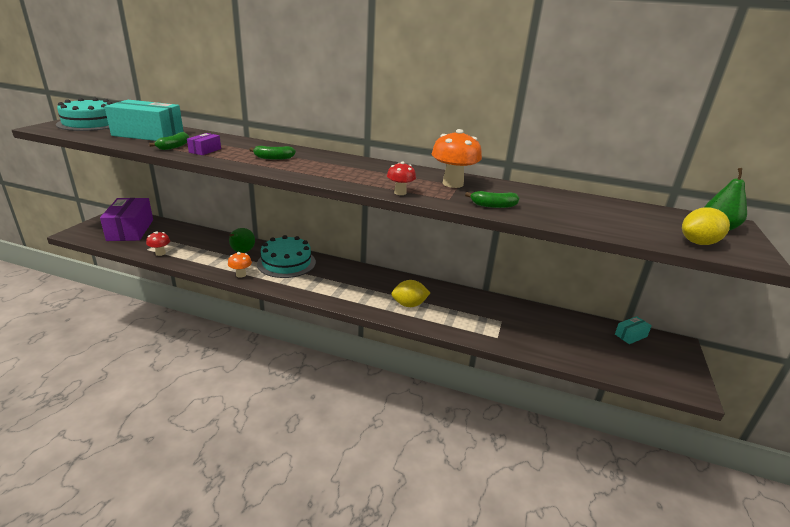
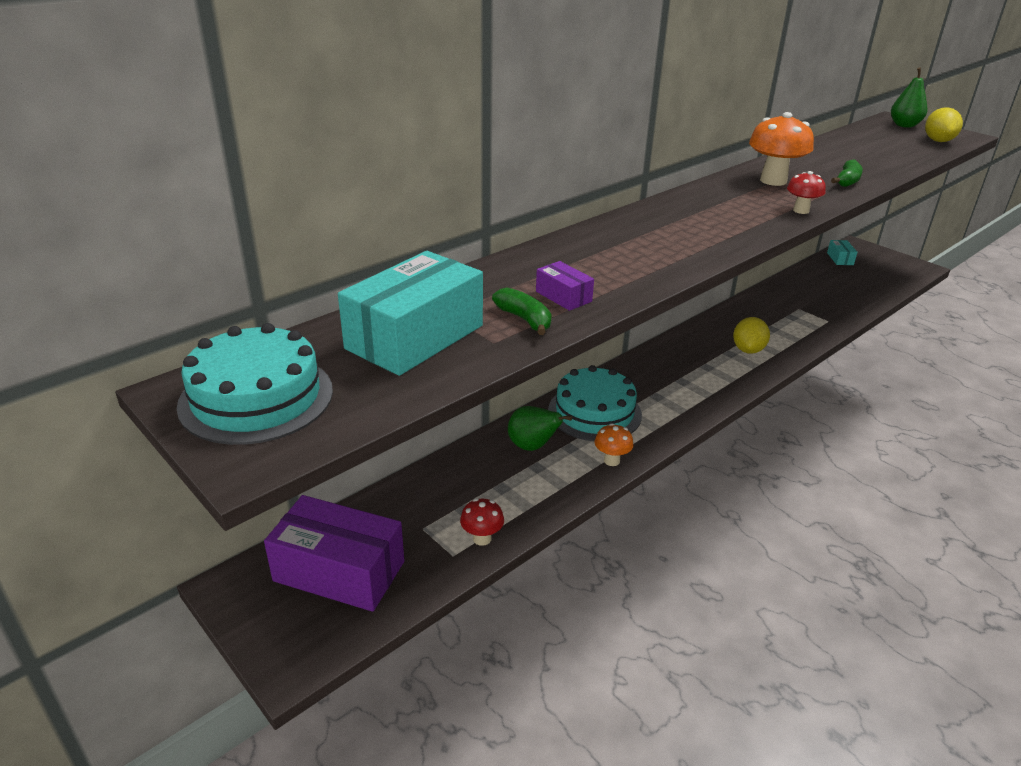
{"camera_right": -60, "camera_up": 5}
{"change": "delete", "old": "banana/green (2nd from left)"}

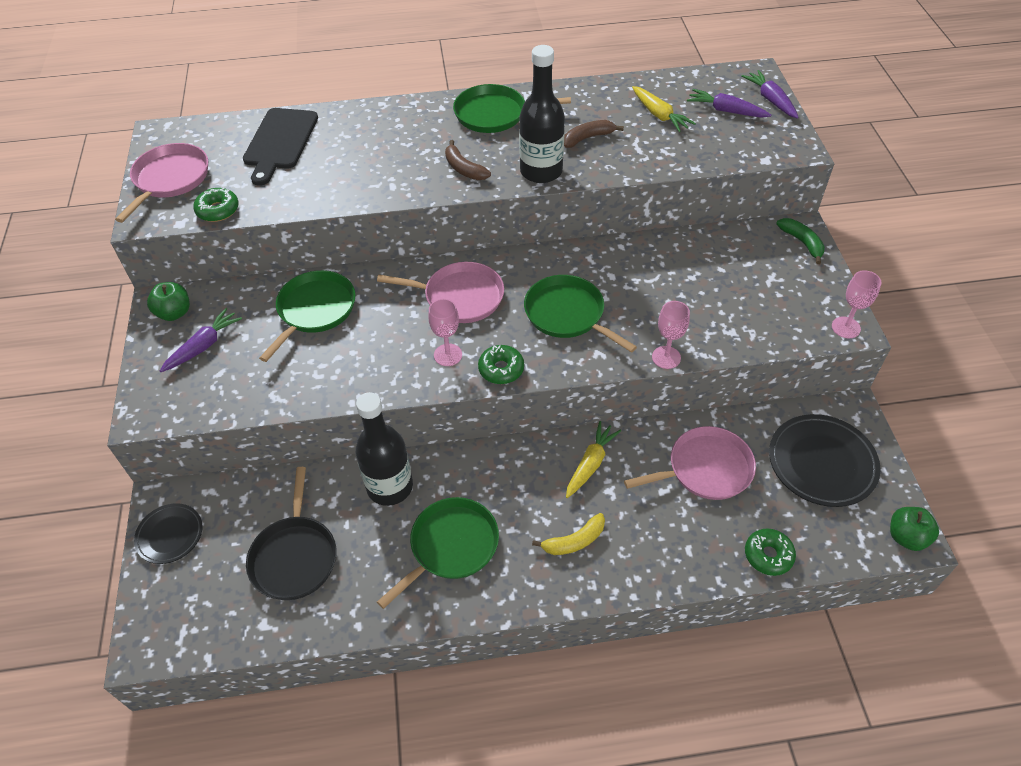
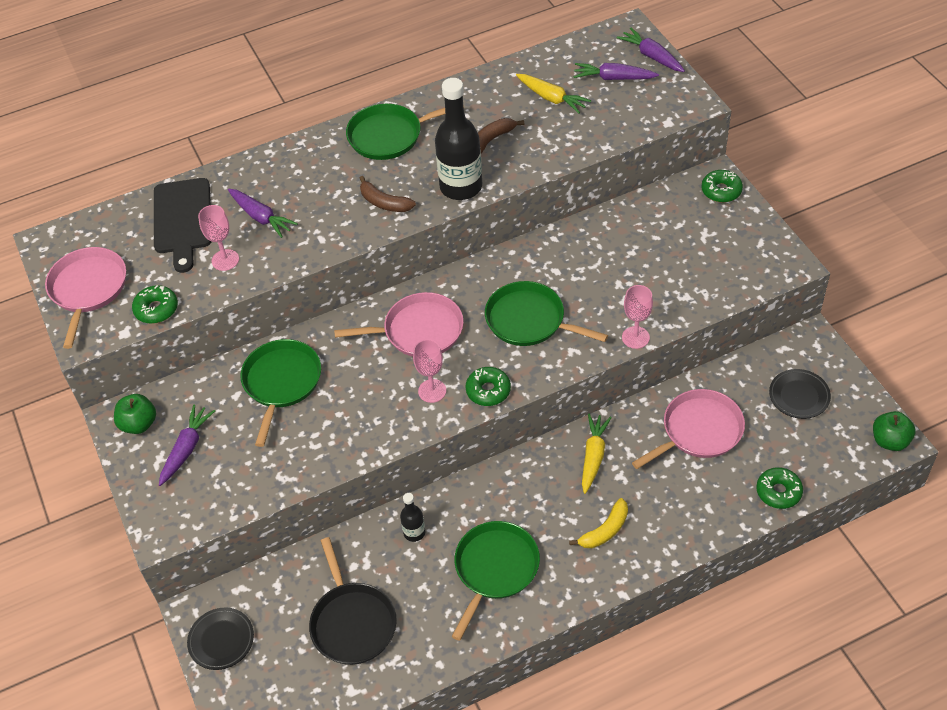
{"camera_right": -15, "camera_up": 0}
{"change": "insert", "new": "carrot/purple (2nd from left)"}
{"change": "move", "old": "goblet/pink (3rd from left in the first image)", "new": "goblet/pink (1st from left)"}
{"change": "replace", "old": "banana/green", "new": "donut/green (3rd from left)"}
{"change": "resize", "old": "bottle/black (1st from left)", "factor": 0.48}
{"change": "resize", "old": "plate/black (2nd from left)", "factor": 0.59}

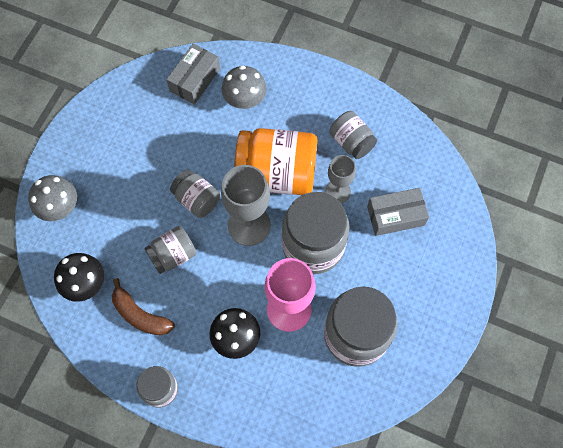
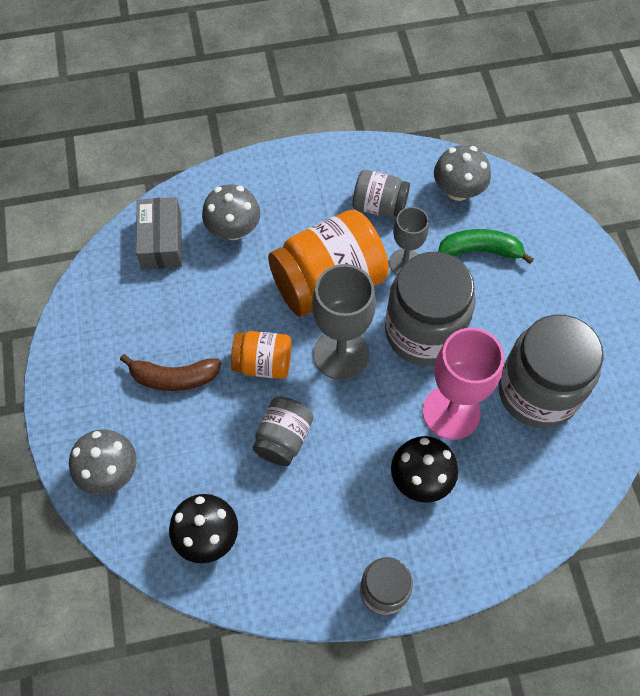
{"camera_right": -35, "camera_up": -5}
{"change": "insert", "new": "mushroom/grey (3rd from left)"}
{"change": "move", "old": "banana/brown"}
{"change": "replace", "old": "box/grey (2nd from left)", "new": "banana/green"}
{"change": "recolor", "old": "jar/grey (3rd from left)", "new": "jar/orange (1st from left)"}

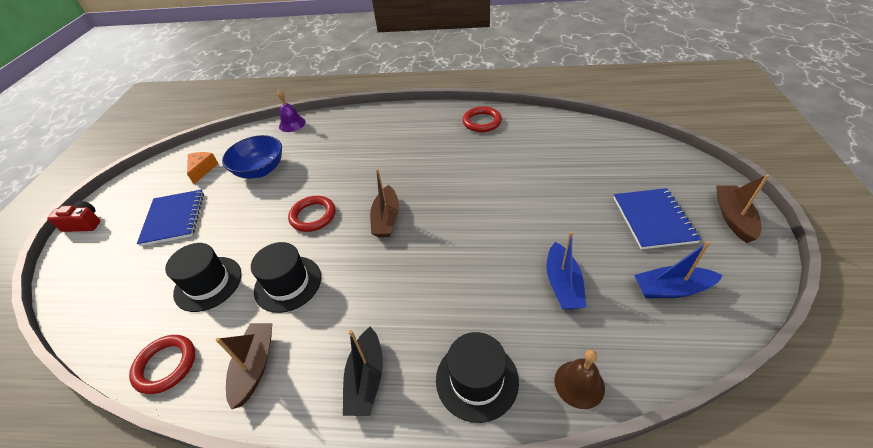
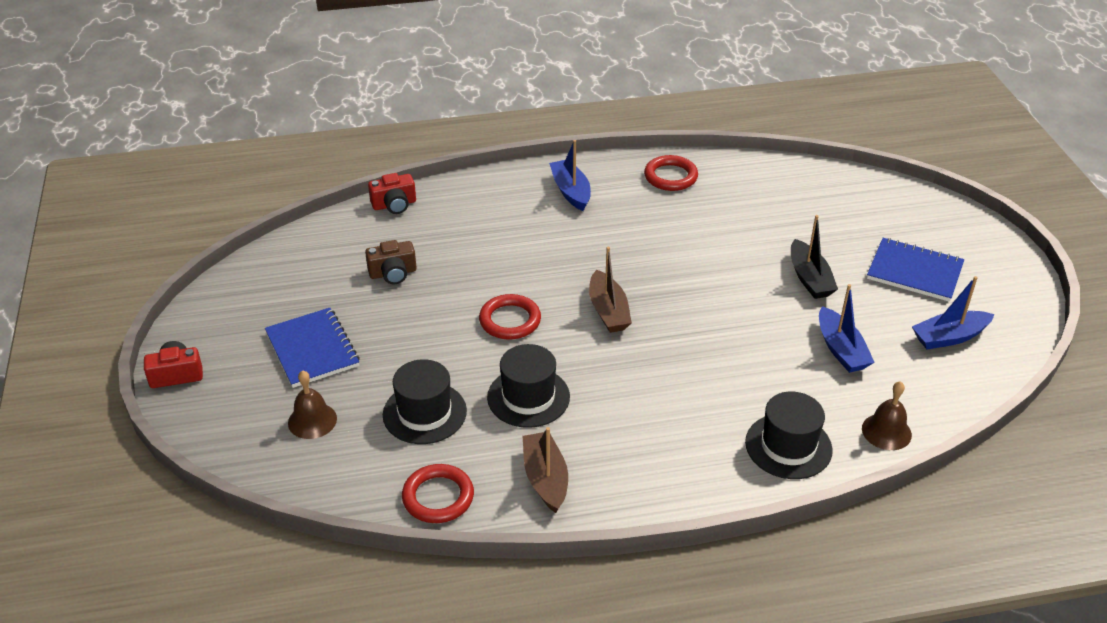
{"camera_right": -20, "camera_up": -5}
{"change": "delete", "old": "cheese/orange"}
{"change": "delete", "old": "boat/brown (3rd from left)"}
{"change": "insert", "new": "bell/brown (1st from left)"}
{"change": "insert", "new": "boat/blue (1st from left)"}
{"change": "move", "old": "boat/black"}
{"change": "replace", "old": "bowl/blue", "new": "camera/brown"}
{"change": "replace", "old": "bell/purple", "new": "camera/red (2nd from left)"}
{"change": "rotate", "old": "notebook/blue (2nd from left)", "degrees": -45}

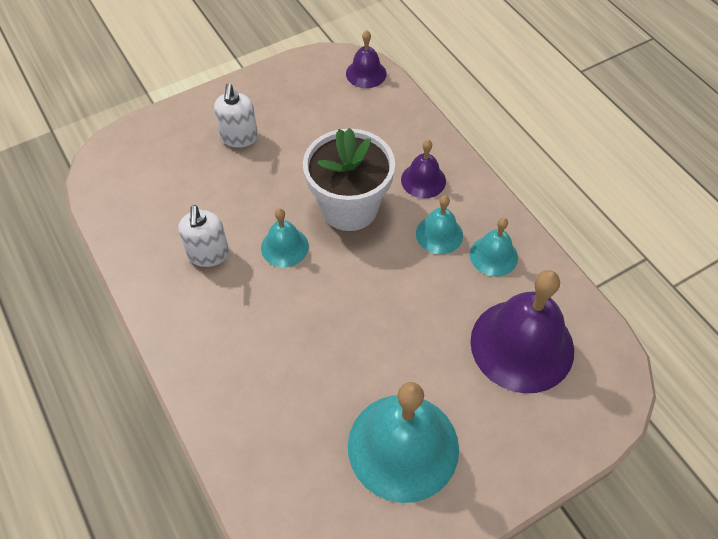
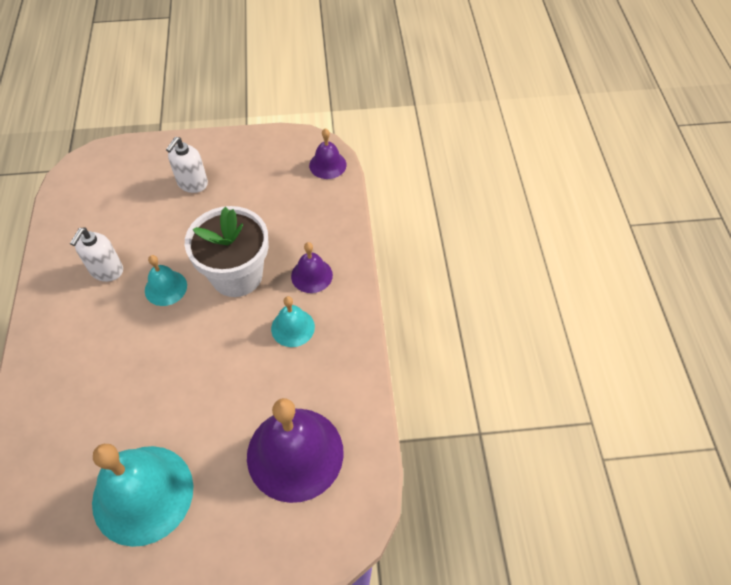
{"camera_right": 25, "camera_up": 0}
{"change": "delete", "old": "bell/turquoise (4th from left)"}

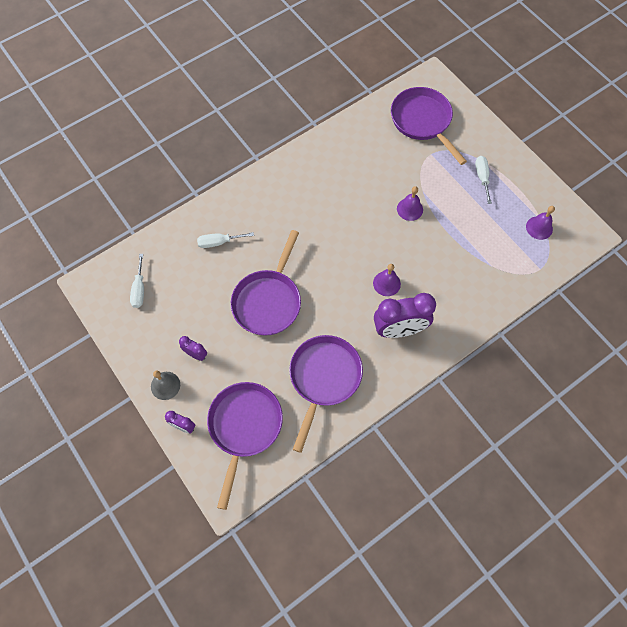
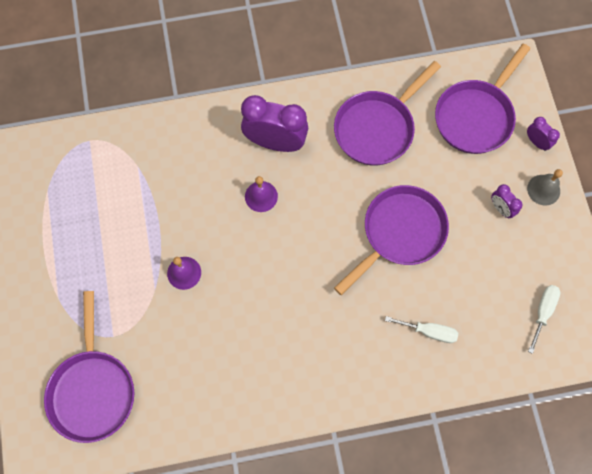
{"camera_right": -155, "camera_up": 5}
{"change": "delete", "old": "screwdriver/white (3rd from left)"}
{"change": "delete", "old": "bell/purple (3rd from left)"}

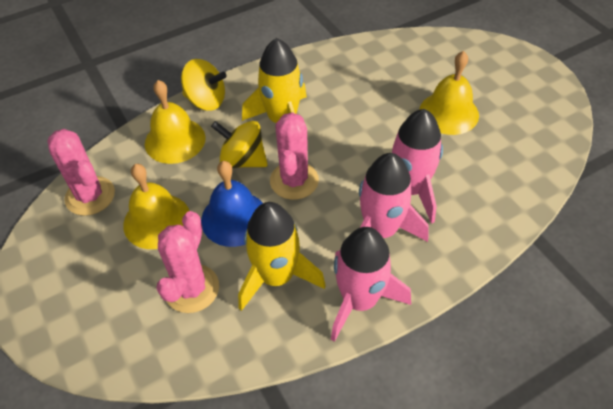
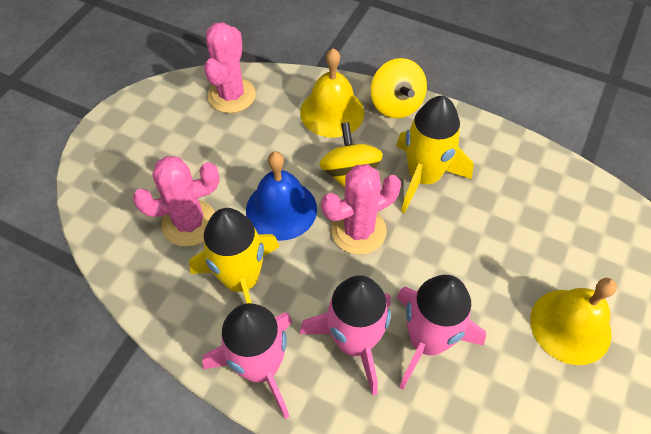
{"camera_right": 55, "camera_up": 5}
{"change": "delete", "old": "bell/yellow (1st from left)"}

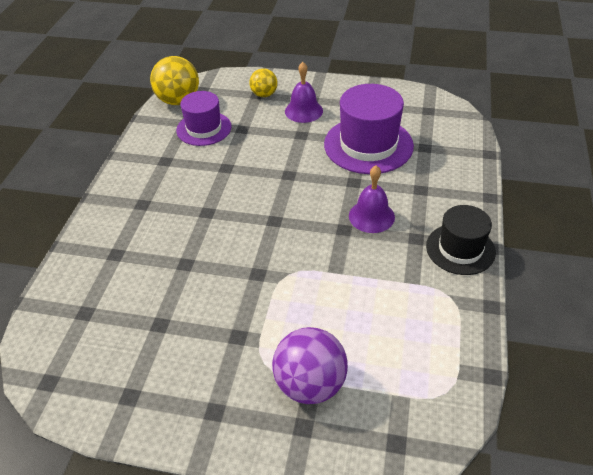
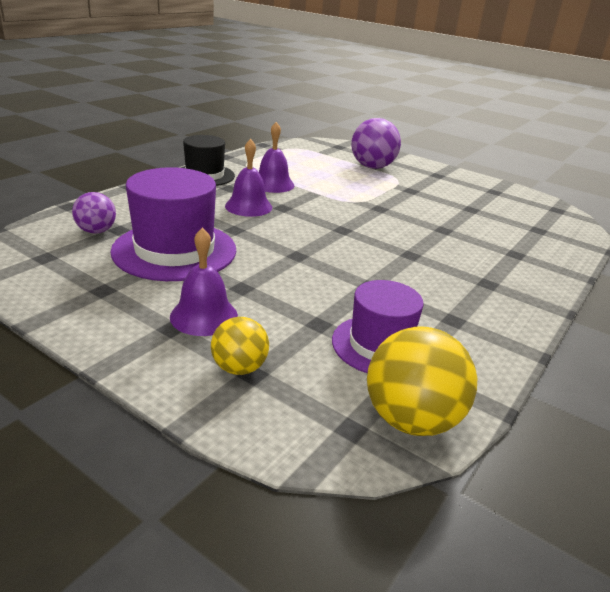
{"camera_right": -160, "camera_up": -15}
{"change": "insert", "new": "ball/purple (1st from left)"}
{"change": "insert", "new": "bell/purple (3rd from left)"}

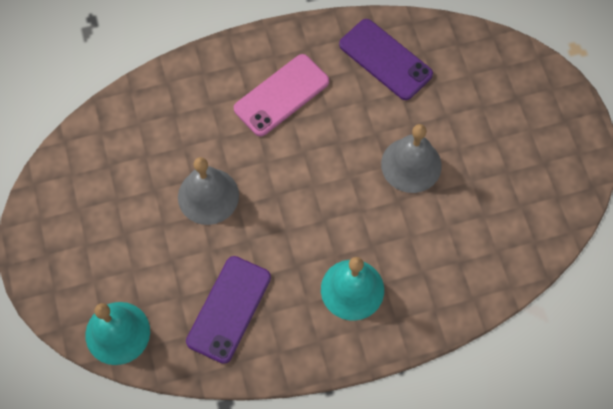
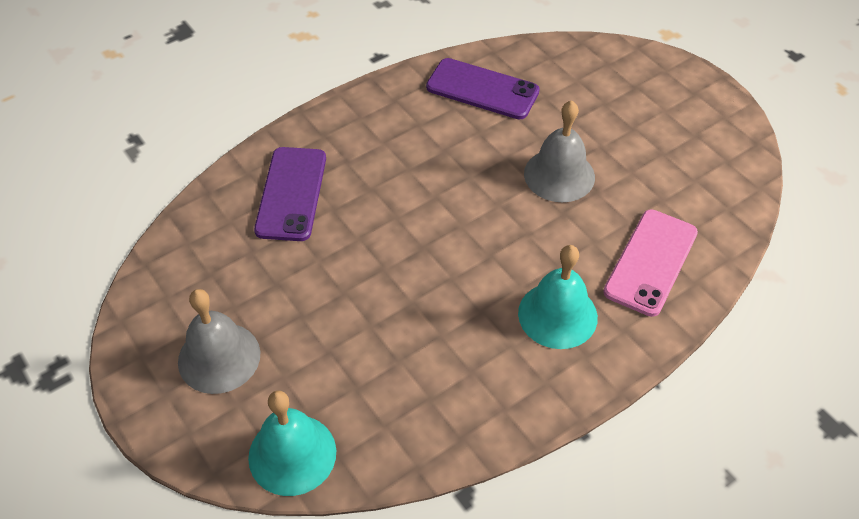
{"camera_right": -20, "camera_up": -15}
{"change": "move", "old": "bell/grey (1st from left)"}
{"change": "move", "old": "phone/purple (1st from left)"}
{"change": "move", "old": "phone/pink"}

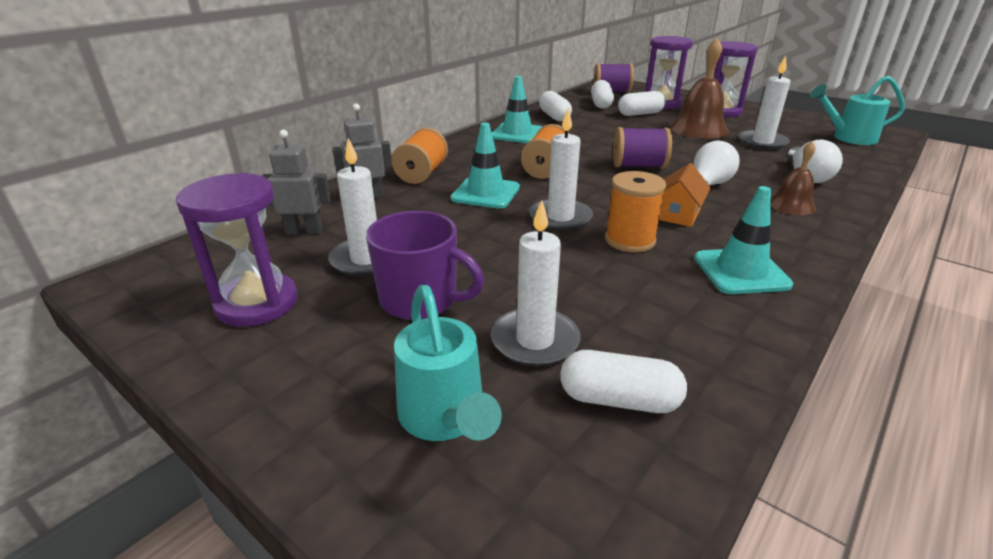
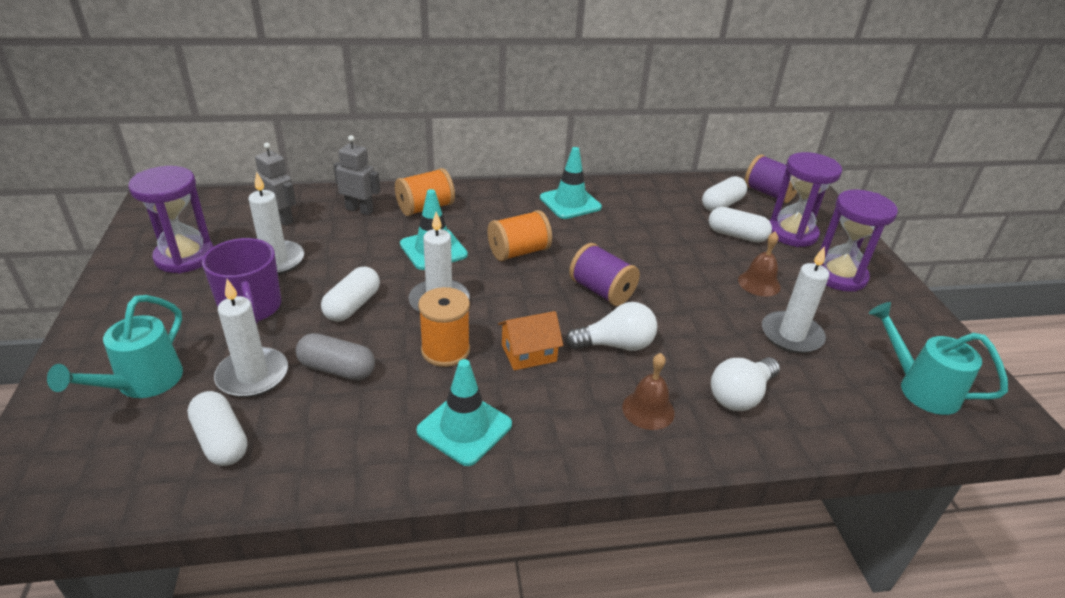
{"camera_right": 40, "camera_up": 5}
{"change": "insert", "new": "capsule/grey"}
{"change": "move", "old": "capsule/white (1st from left in the first image)", "new": "capsule/white (2nd from left)"}
{"change": "resize", "old": "bell/brown (1st from left in the first image)", "factor": 0.57}

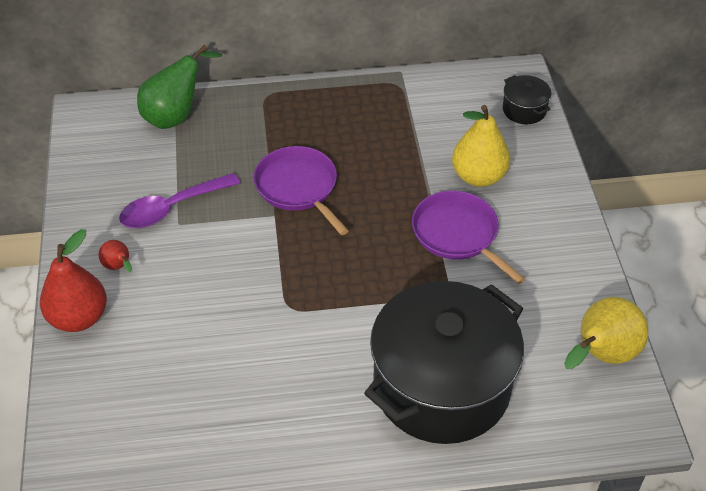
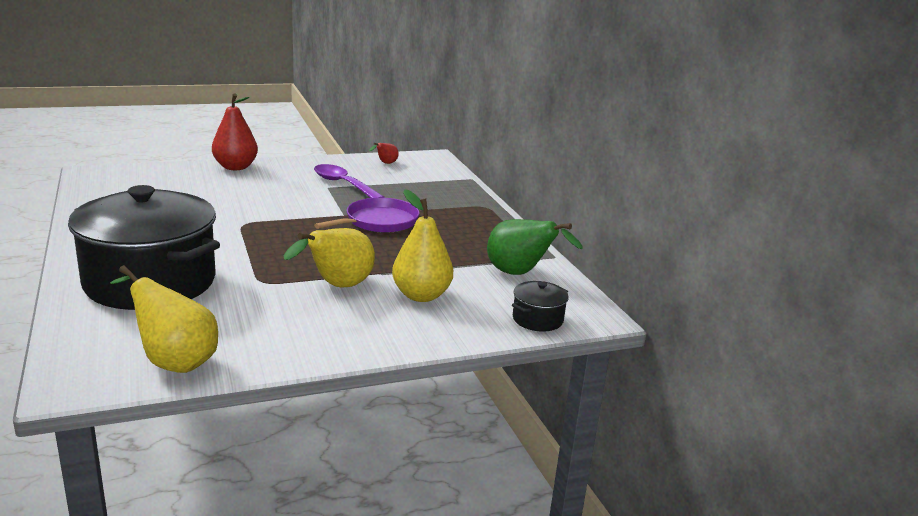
{"camera_right": 75, "camera_up": -25}
{"change": "move", "old": "pear/red (2nd from left)"}
{"change": "move", "old": "pear/green"}
{"change": "replace", "old": "pan/purple (2nd from left)", "new": "pear/yellow (2nd from left)"}

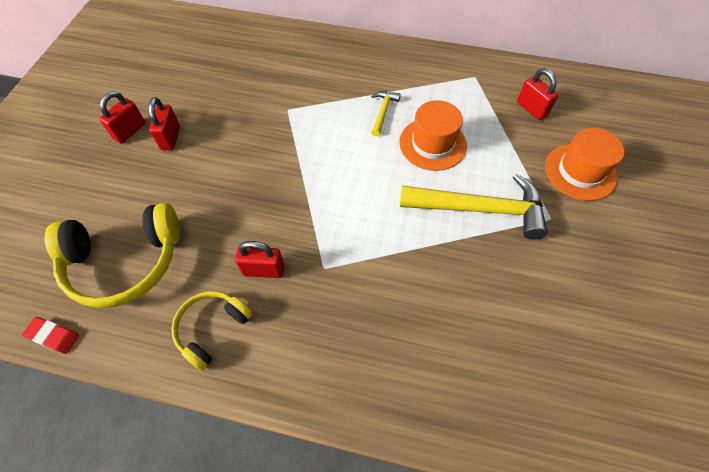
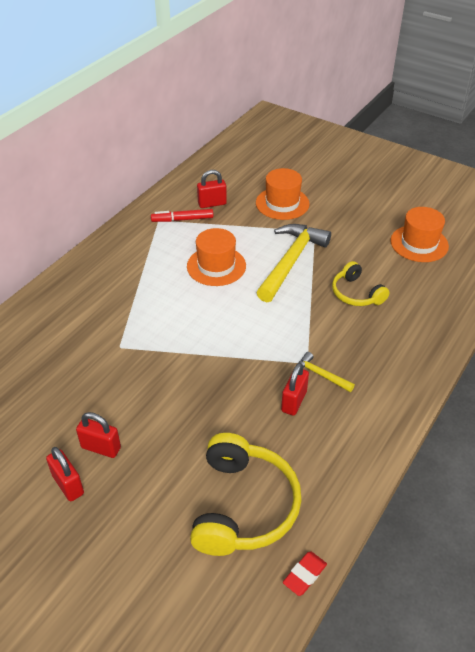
{"camera_right": -70, "camera_up": -15}
{"change": "insert", "new": "marker/red"}
{"change": "insert", "new": "hat/orange (3rd from left)"}
{"change": "move", "old": "headphones/yellow (2nd from left)"}
{"change": "move", "old": "hammer/yellow (1st from left in the first image)", "new": "hammer/yellow (2nd from left)"}

